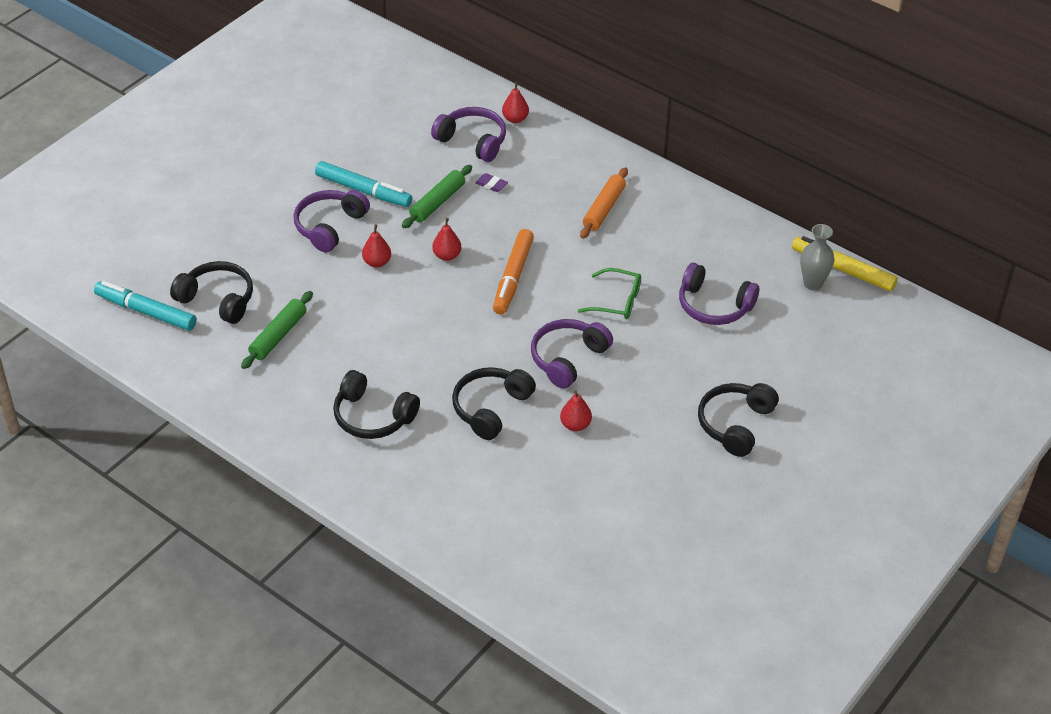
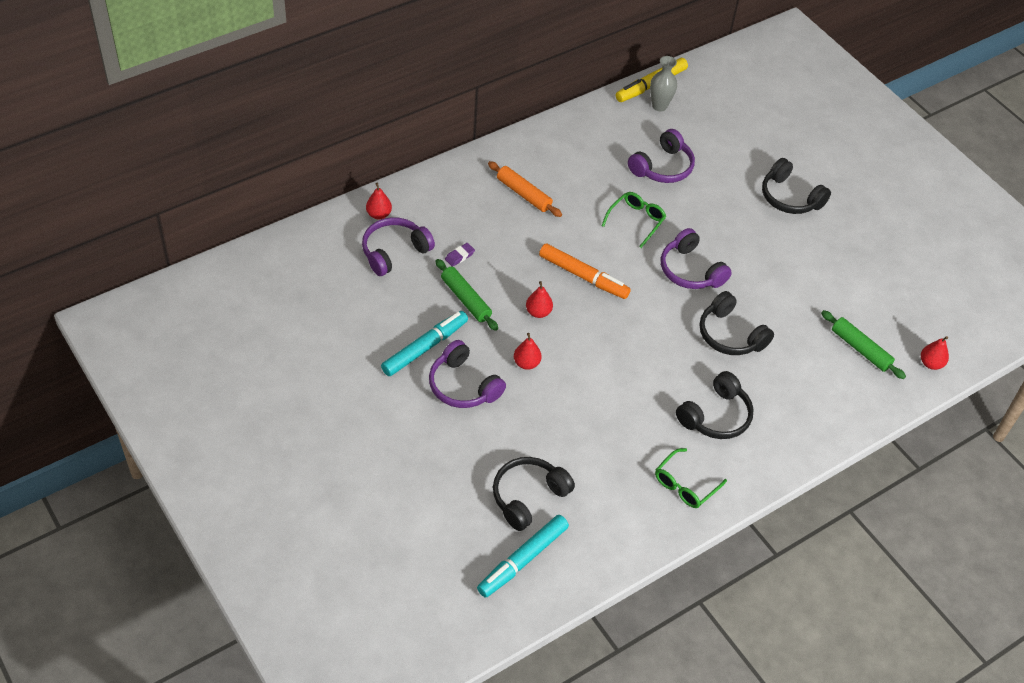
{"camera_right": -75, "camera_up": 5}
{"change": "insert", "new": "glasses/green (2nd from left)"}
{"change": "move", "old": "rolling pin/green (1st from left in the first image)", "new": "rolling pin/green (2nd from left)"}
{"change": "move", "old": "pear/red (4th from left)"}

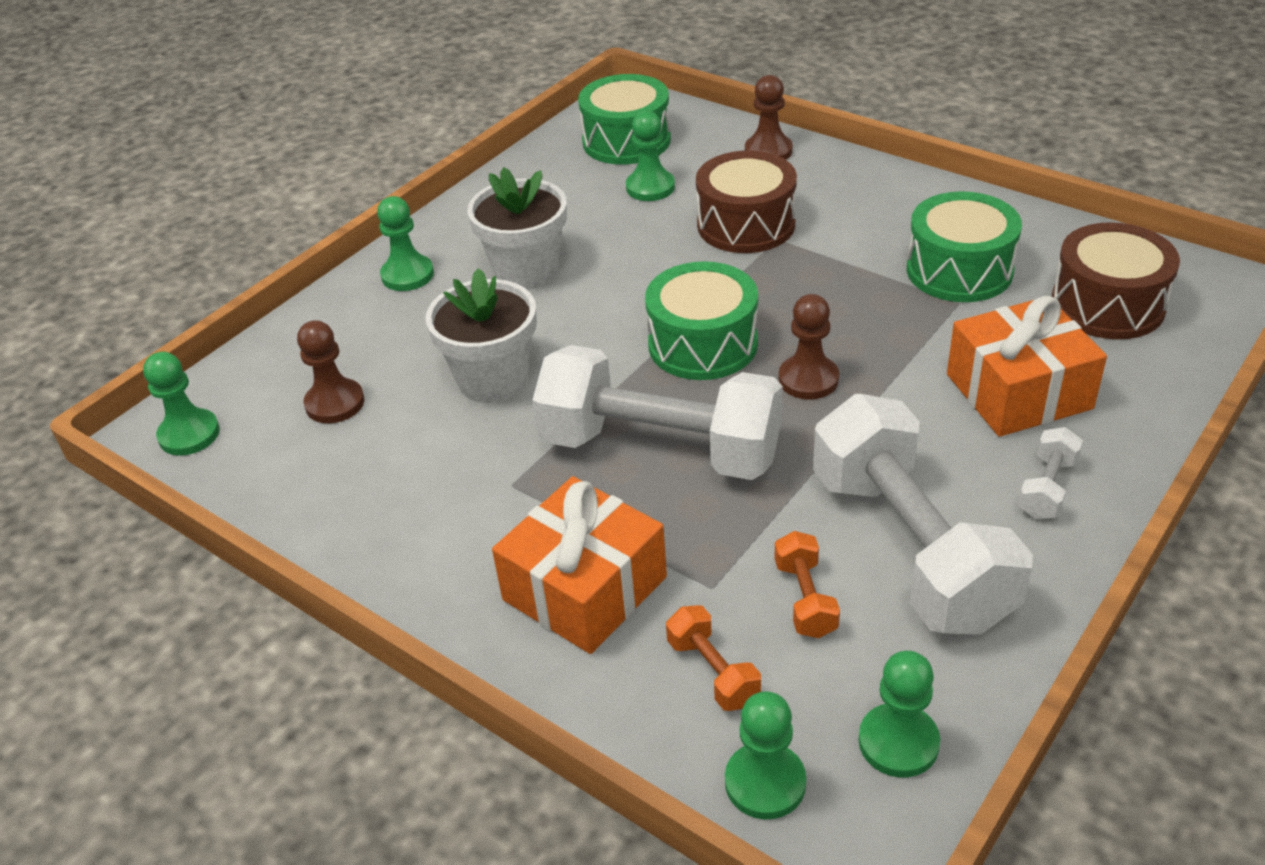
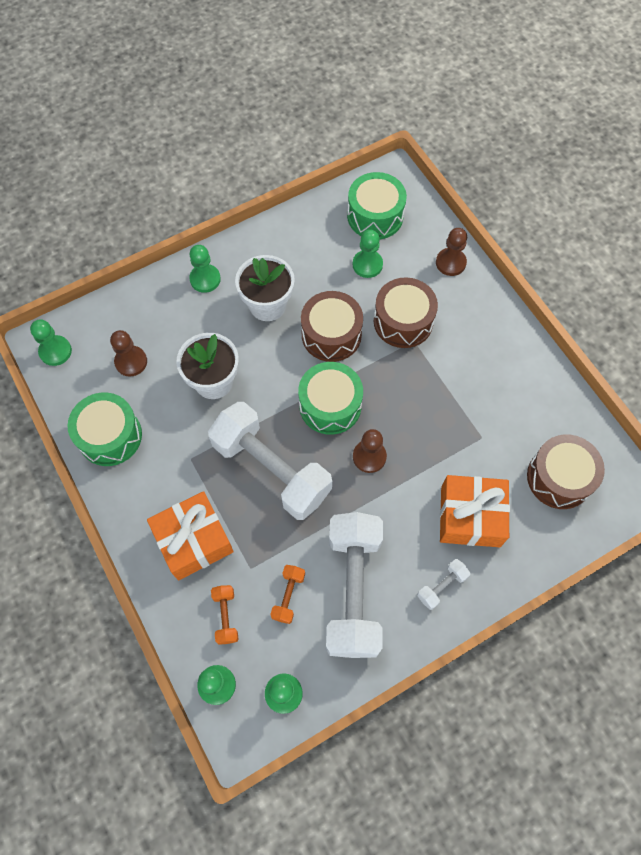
{"camera_right": 20, "camera_up": 25}
{"change": "insert", "new": "drum/brown (1st from left)"}
{"change": "move", "old": "drum/green (3rd from left in the first image)", "new": "drum/green (1st from left)"}

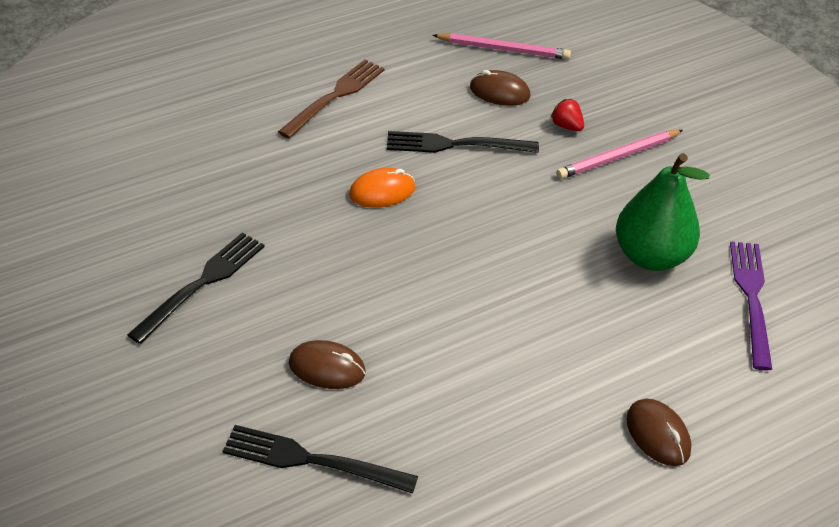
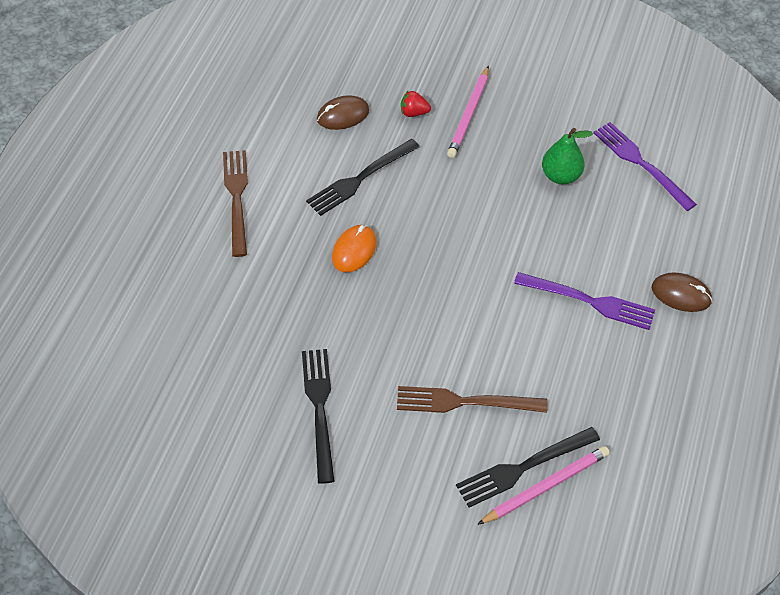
{"camera_right": -40, "camera_up": 10}
{"change": "insert", "new": "fork/purple (1st from left)"}
{"change": "move", "old": "pencil/pink (1st from left in the first image)", "new": "pencil/pink (2nd from left)"}
{"change": "replace", "old": "mouse/brown (1st from left)", "new": "fork/brown (2nd from left)"}
{"change": "resize", "old": "pear/green", "factor": 0.65}

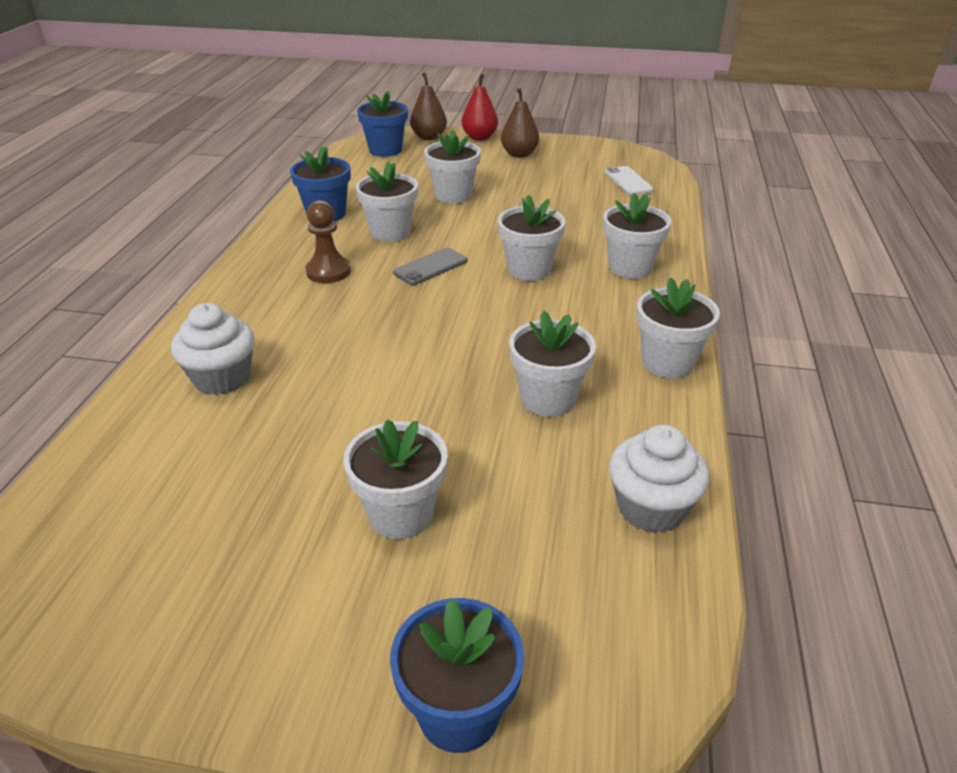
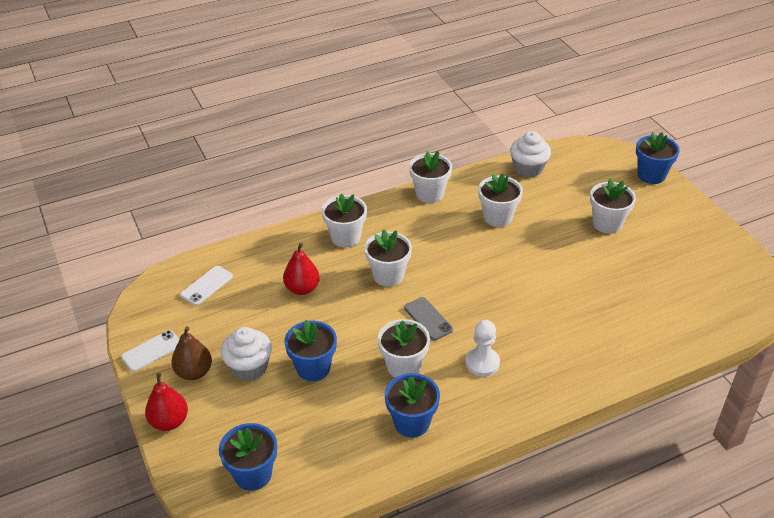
{"camera_right": -125, "camera_up": 5}
{"change": "delete", "old": "pear/brown (1st from left)"}
{"change": "insert", "new": "phone/white (1st from left)"}
{"change": "insert", "new": "pear/red (2nd from left)"}
{"change": "move", "old": "cupcake/white (1st from left)"}
{"change": "recolor", "old": "pawn/brown", "new": "pawn/white"}
{"change": "recolor", "old": "flower pot/white (3rd from left)", "new": "flower pot/blue (2nd from left)"}
{"change": "rotate", "old": "phone/grey", "degrees": 45}

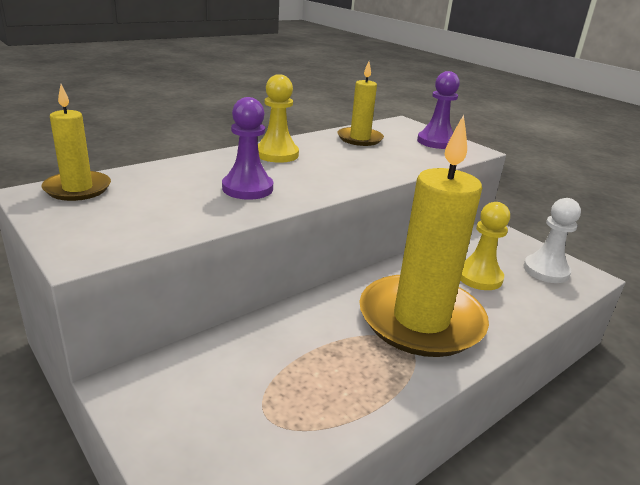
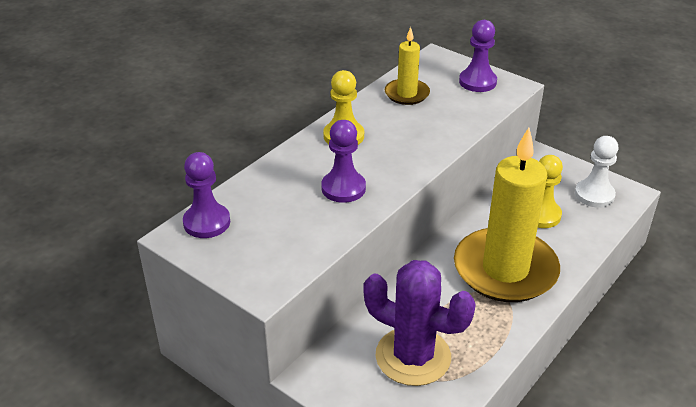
{"camera_right": -10, "camera_up": 10}
{"change": "insert", "new": "cactus/purple"}
{"change": "replace", "old": "candle/yellow (1st from left)", "new": "pawn/purple (1st from left)"}

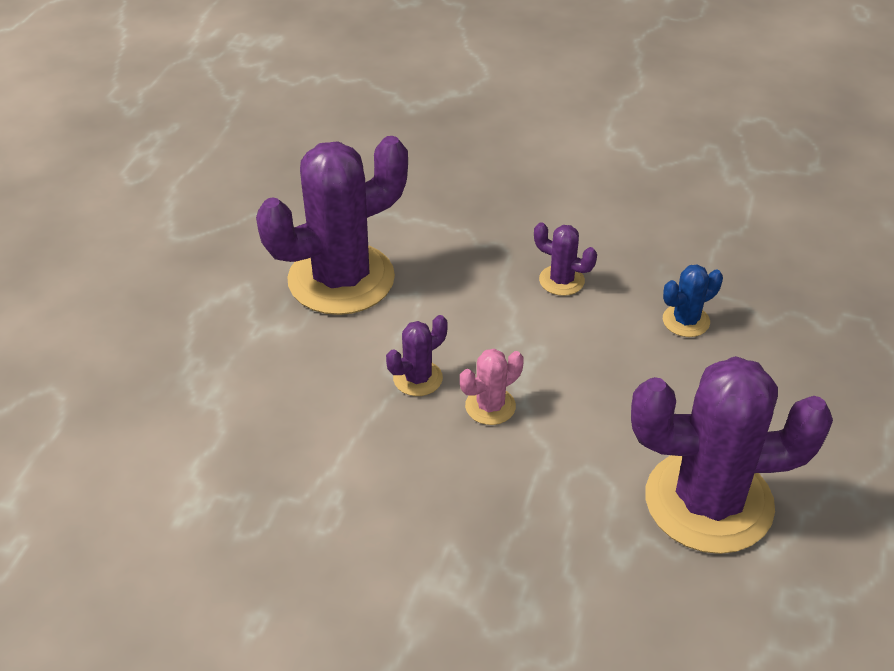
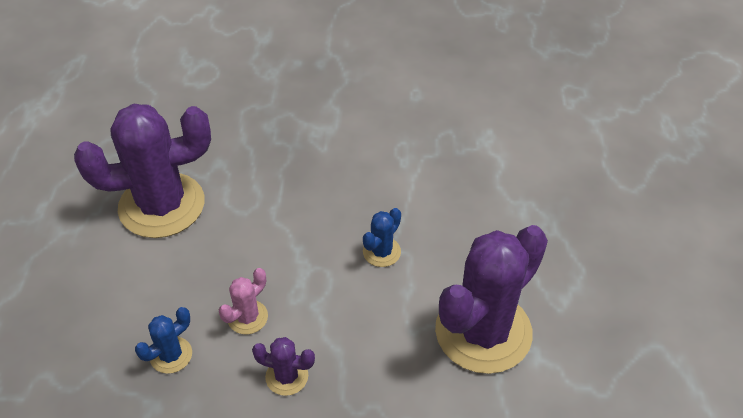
{"camera_right": 165, "camera_up": 5}
{"change": "move", "old": "cactus/pink"}
{"change": "recolor", "old": "cactus/purple (2nd from left)", "new": "cactus/blue (2nd from left)"}

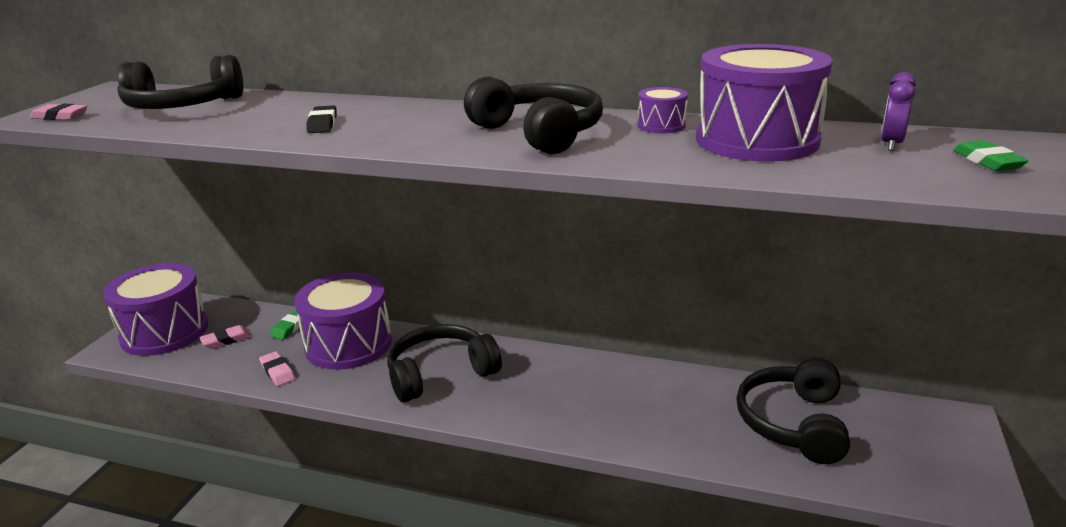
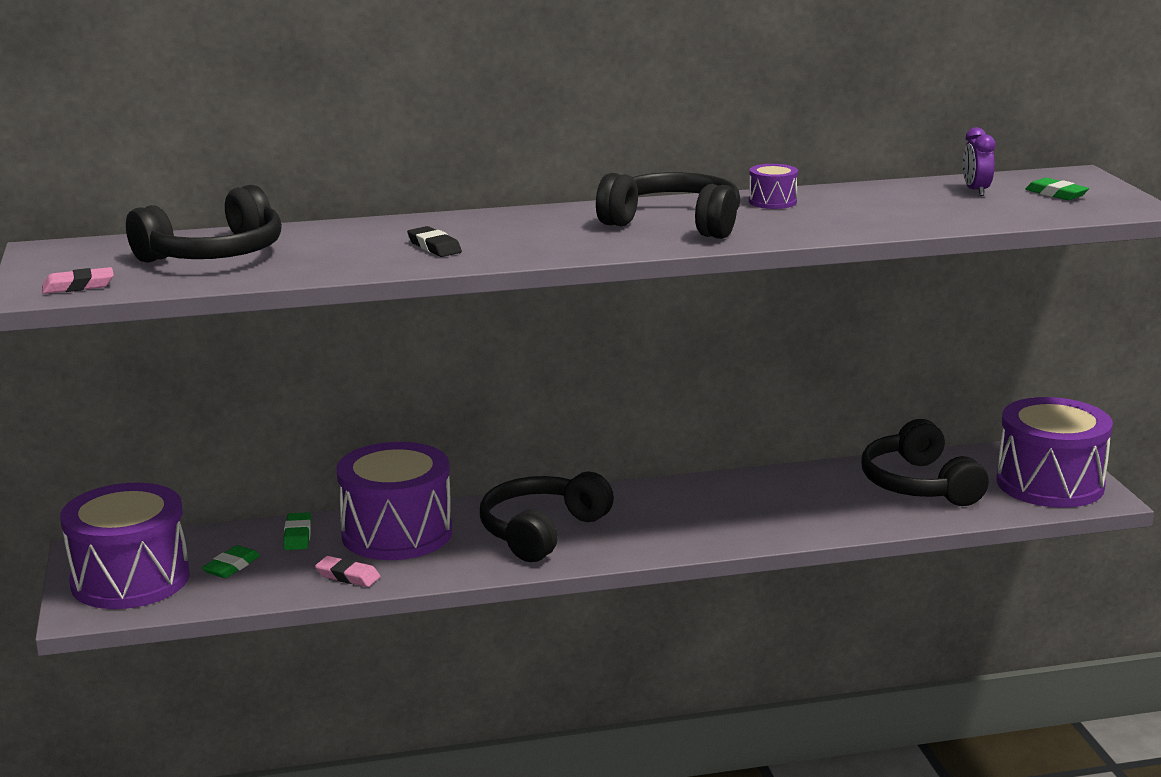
{"camera_right": -30, "camera_up": -5}
{"change": "move", "old": "drum/purple (4th from left)"}
{"change": "recolor", "old": "eraser/pink (2nd from left)", "new": "eraser/green (1st from left)"}

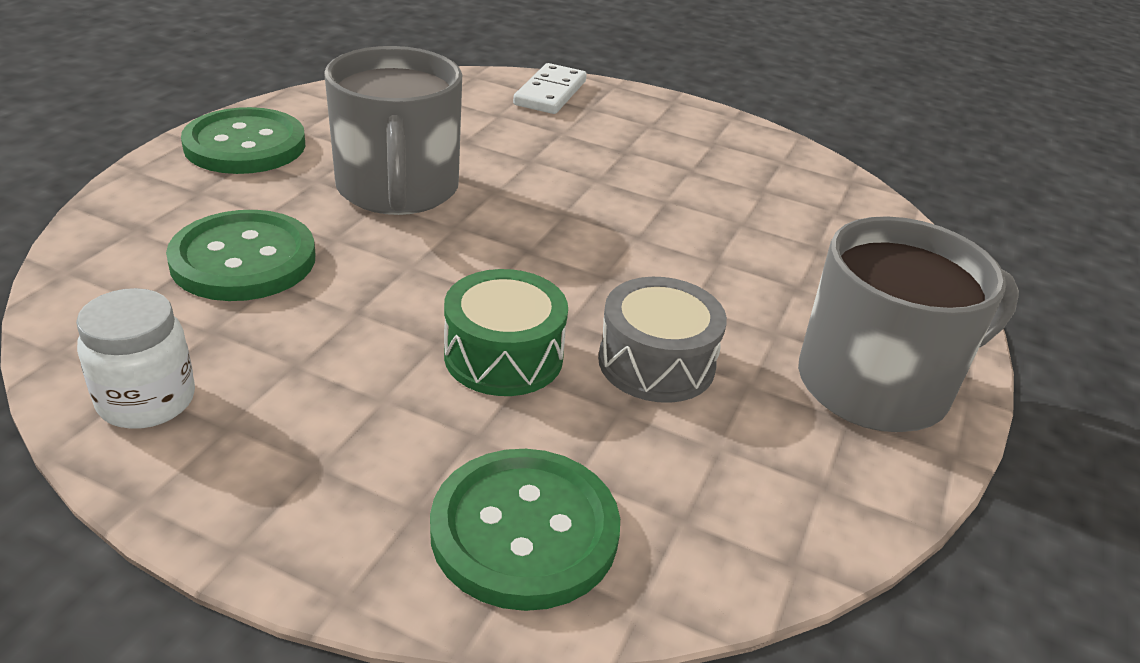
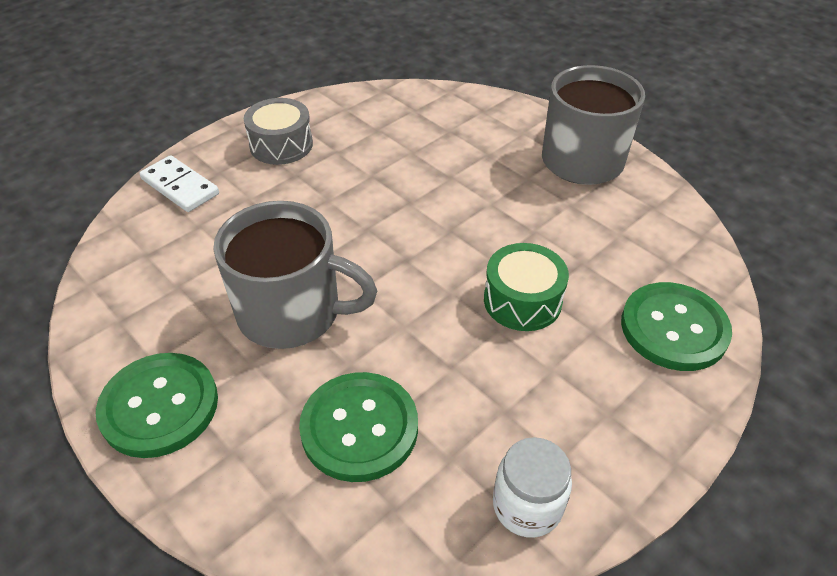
{"camera_right": -65, "camera_up": 10}
{"change": "move", "old": "drum/grey"}

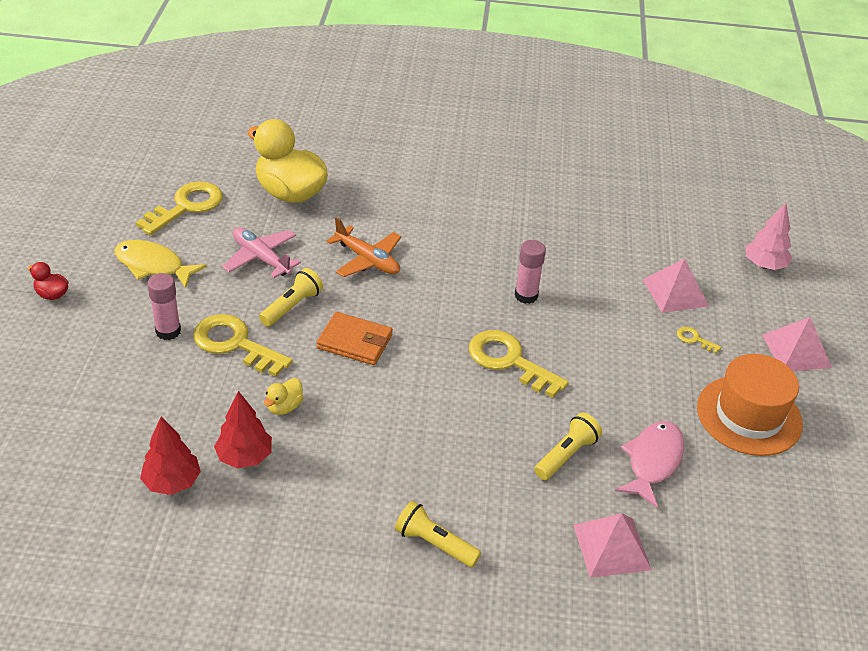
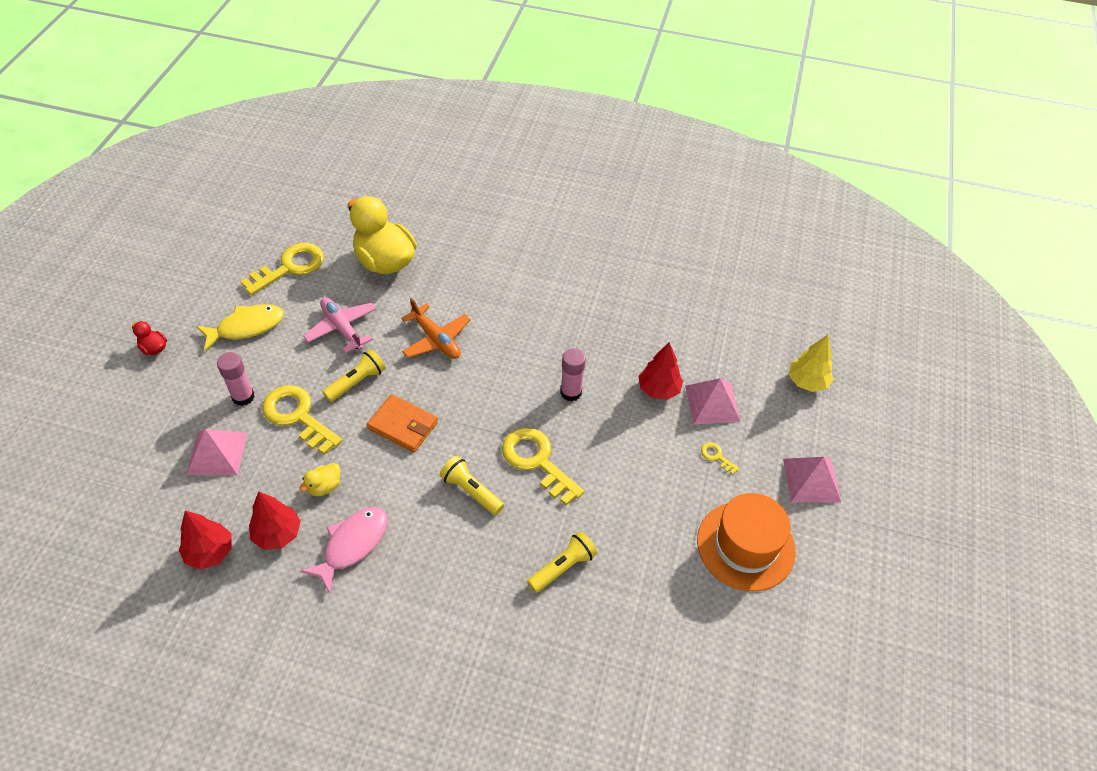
{"camera_right": 10, "camera_up": 10}
{"change": "insert", "new": "tree/red (3rd from left)"}
{"change": "move", "old": "flashlight/yellow (2nd from left)"}
{"change": "move", "old": "pyramid/pink (1st from left)"}
{"change": "move", "old": "fish/pink"}
{"change": "recolor", "old": "tree/pink", "new": "tree/yellow"}
{"change": "rotate", "old": "fish/yellow", "degrees": 120}

